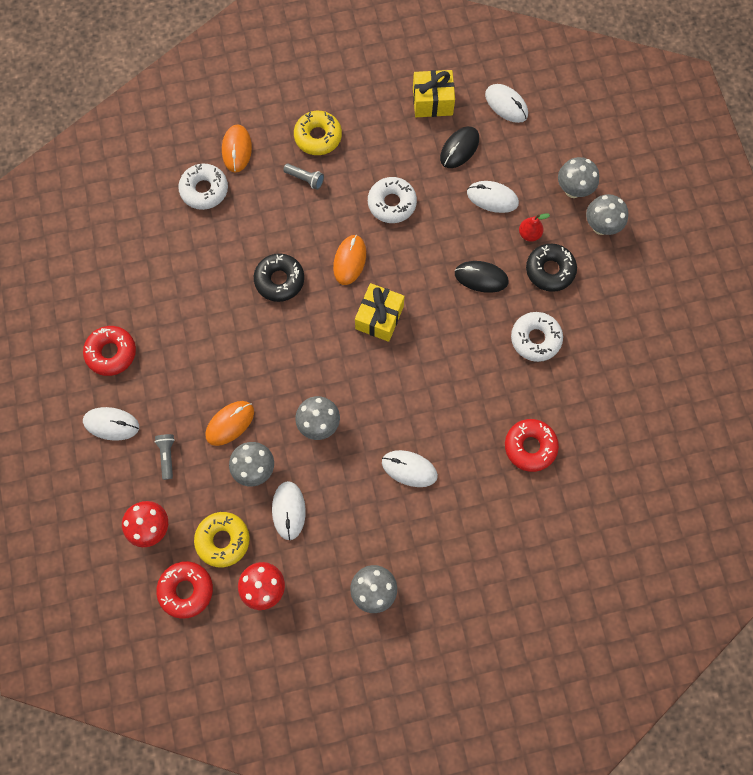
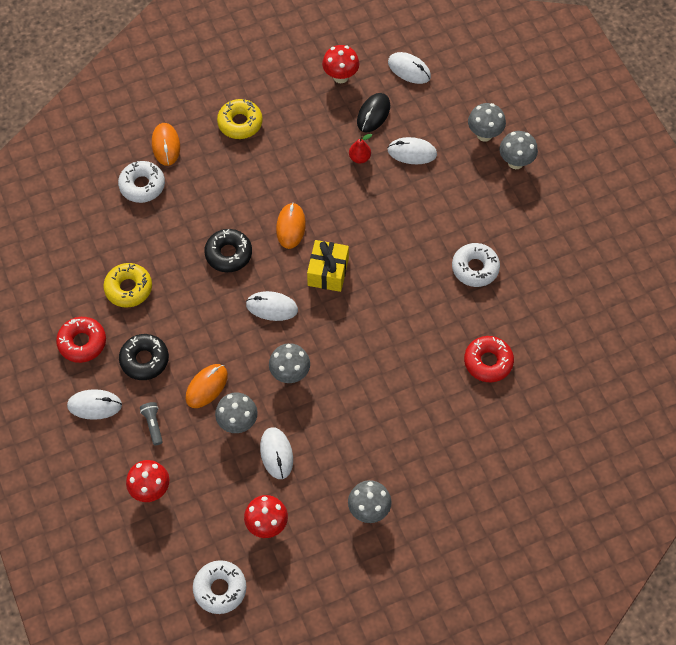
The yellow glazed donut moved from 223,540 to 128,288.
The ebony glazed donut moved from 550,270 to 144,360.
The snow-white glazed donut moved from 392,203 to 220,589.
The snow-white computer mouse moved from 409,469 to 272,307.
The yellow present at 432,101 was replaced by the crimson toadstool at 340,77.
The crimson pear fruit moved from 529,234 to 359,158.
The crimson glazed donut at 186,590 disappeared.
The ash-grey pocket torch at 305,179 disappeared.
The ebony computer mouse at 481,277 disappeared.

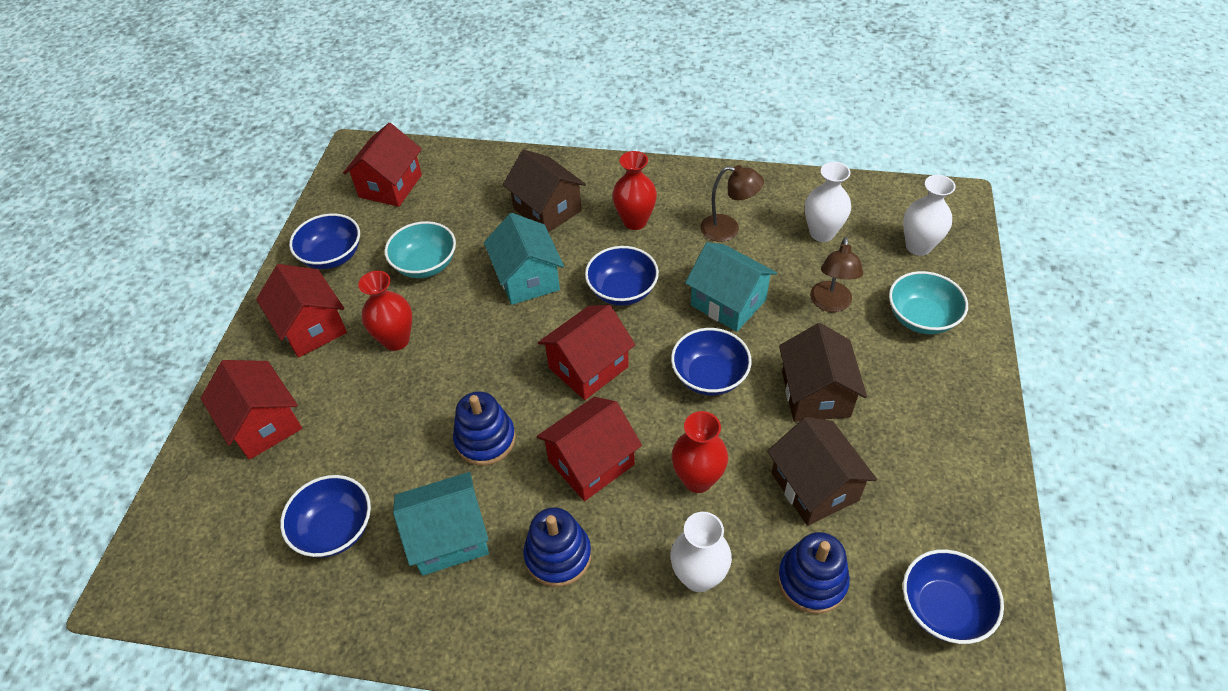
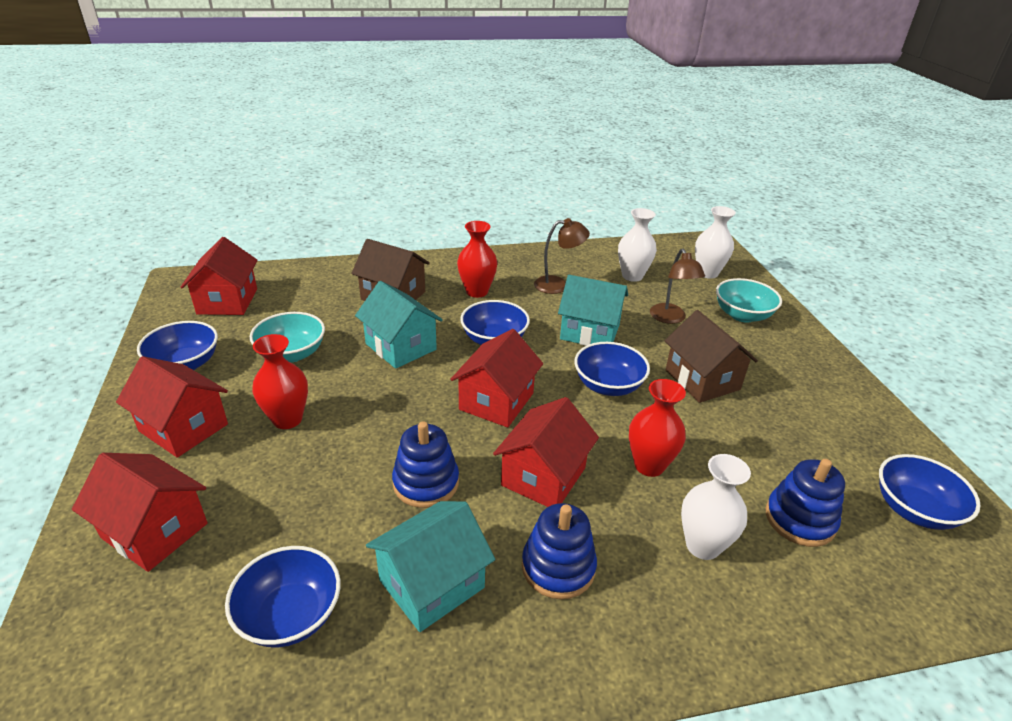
The dark brown cottage at 814,487 disappeared.

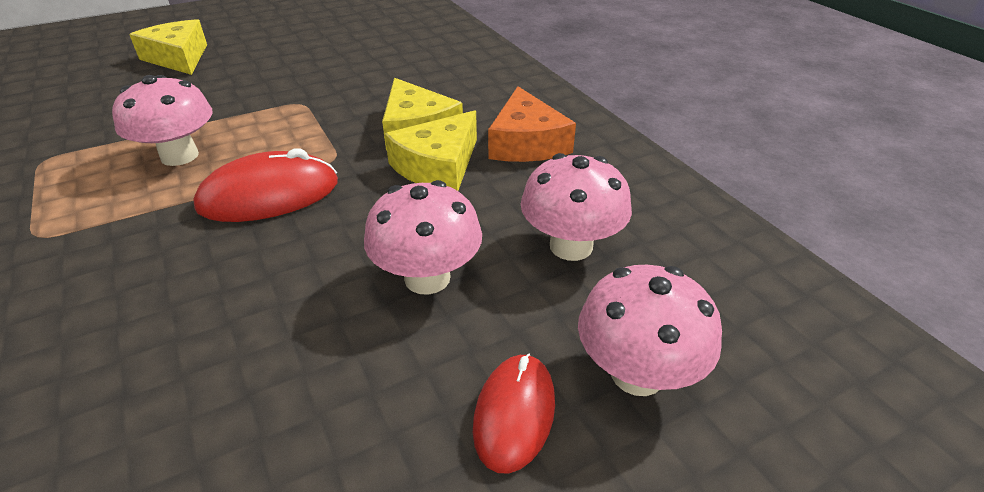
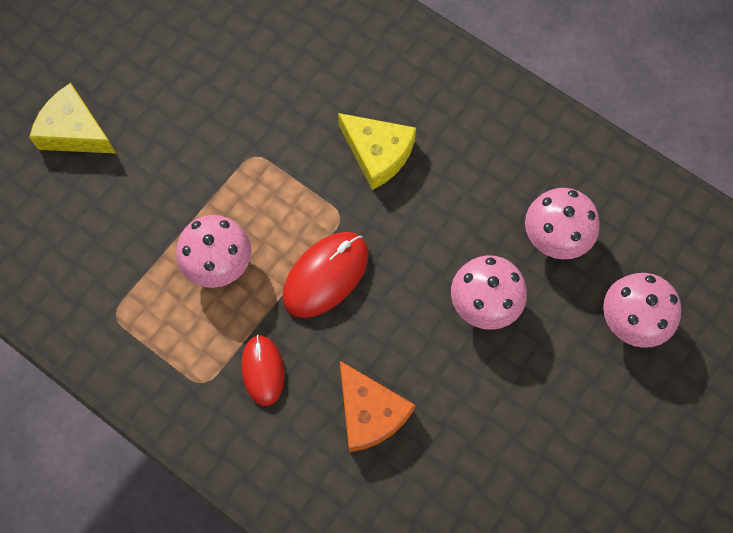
The crimson computer mouse moved from 514,413 to 263,370.
The bright orange cheese wedge moved from 526,143 to 369,412.
The yellow cheese wedge at 438,166 disappeared.

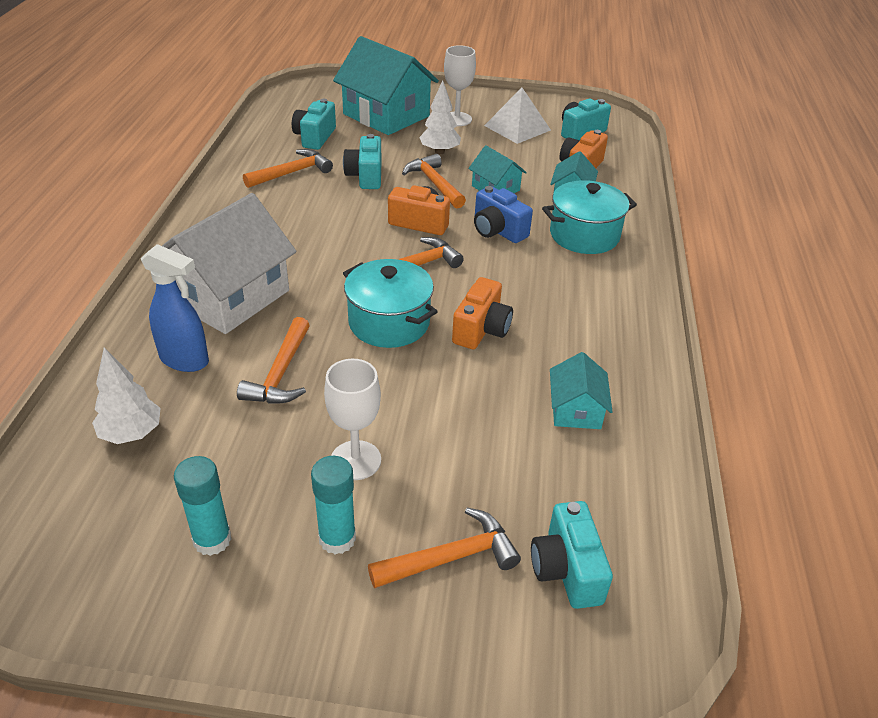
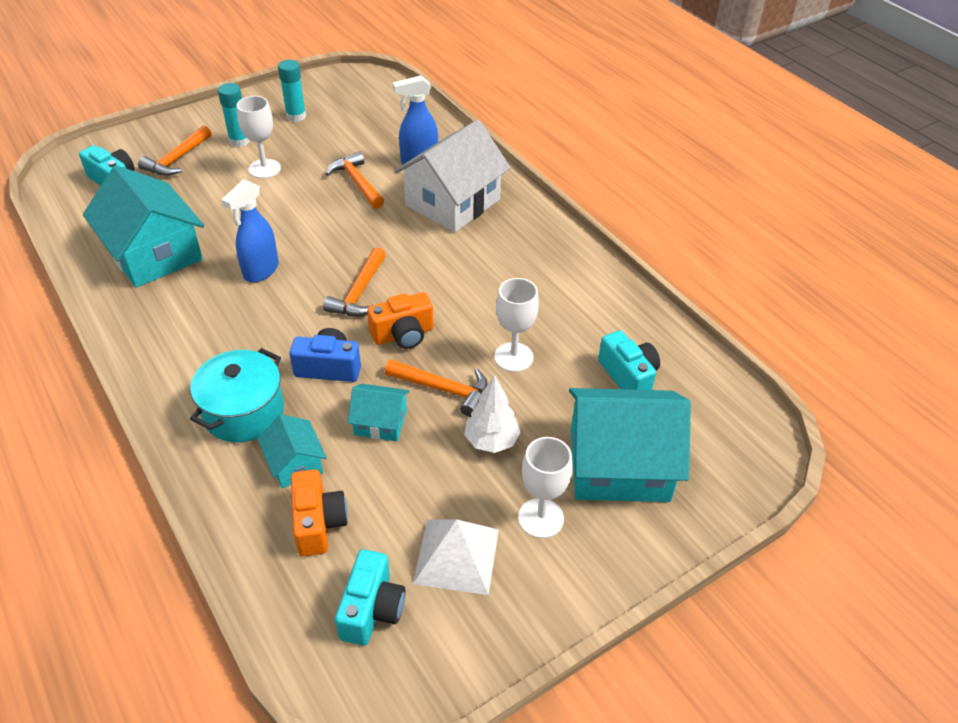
The turquoise cottage at 576,410 changed to 2.03 times the size.
The bright orange photo camera at 481,329 was replaced by the cobalt sprayer at 260,271.
The snow-white cottage at 229,296 turned 45 degrees clockwise.
The turquoise photo camera at 365,176 was replaced by the snow-white chalice at 513,357.
The snow-white toy tree at 131,434 disappeared.
The bright orange hammer at 292,173 disappeared.
The turquoise cooking pot at 389,322 disappeared.

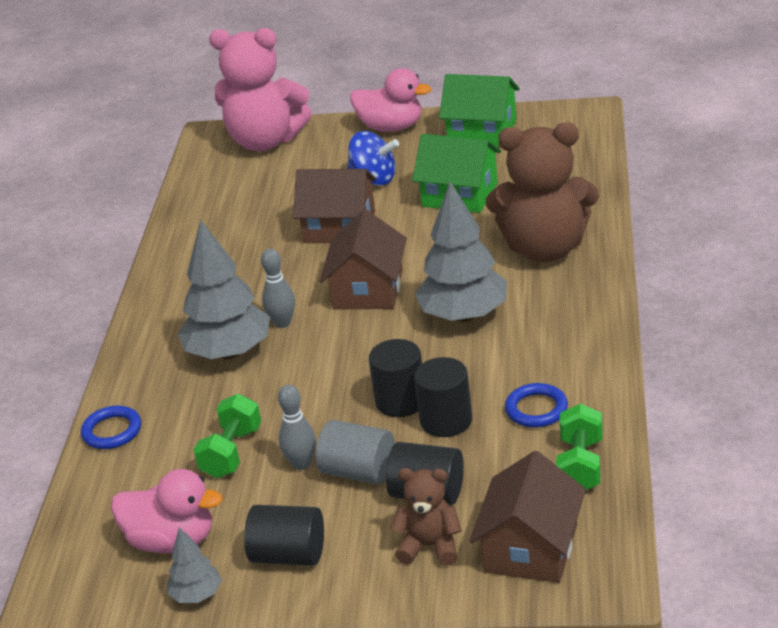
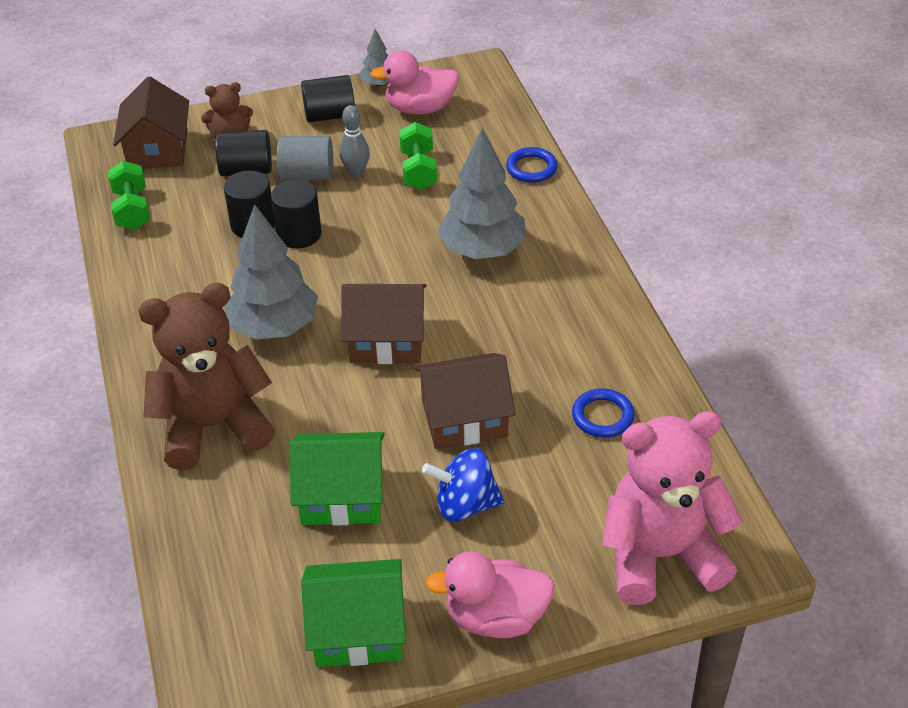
The dark brown cottage at 368,290 turned 75 degrees counterclockwise.
The cobalt ring moved from 536,409 to 602,416.
The ash-grey bowling pin at 282,323 disappeared.

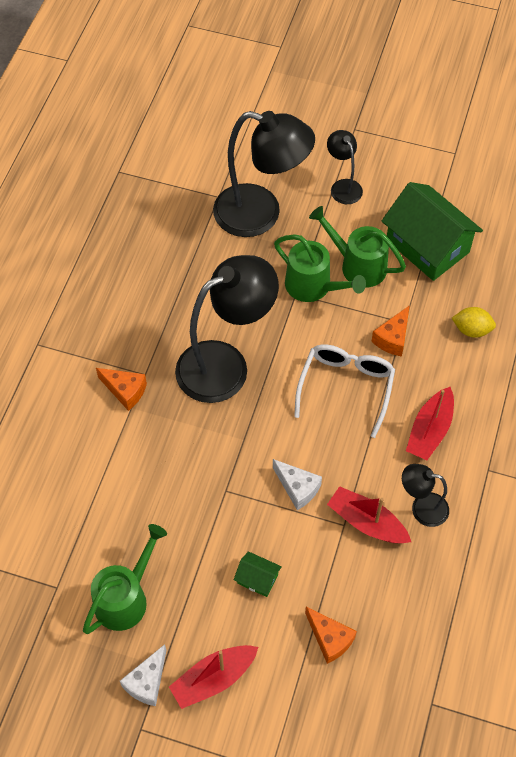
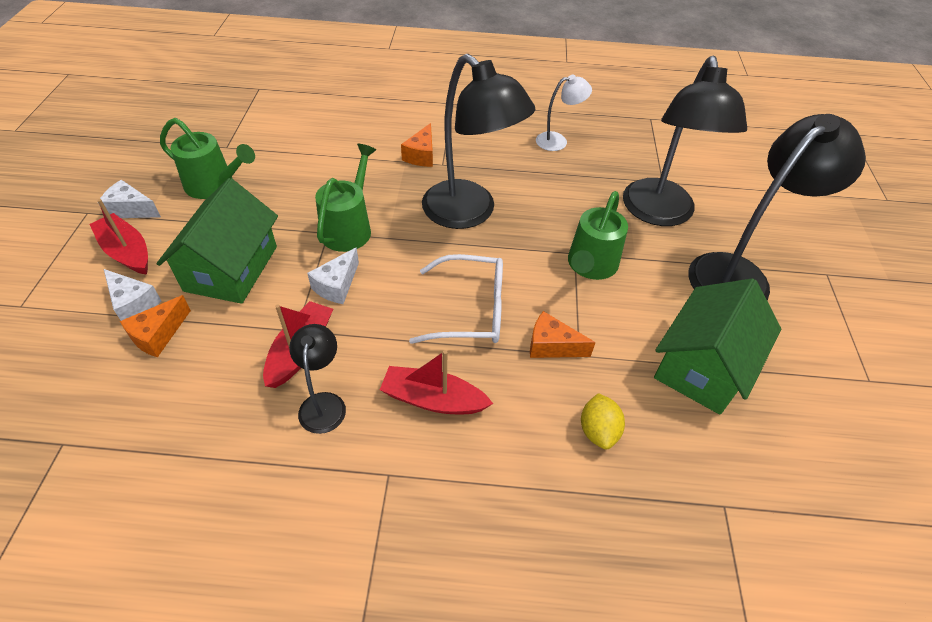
The snow-white cheese wedge at 133,303 appeared.
The green cottage at 257,579 changed to 2.33 times the size.
The green watering can moved from 357,265 to 349,227.
The snow-white reading lamp at 558,141 appeared.
The ebony reading lamp at 343,186 changed to 2.06 times the size.

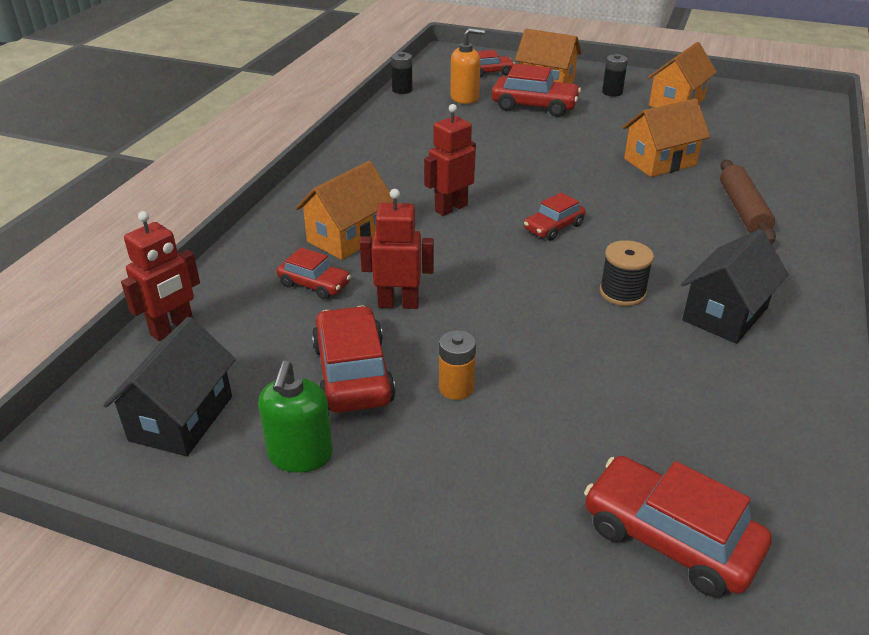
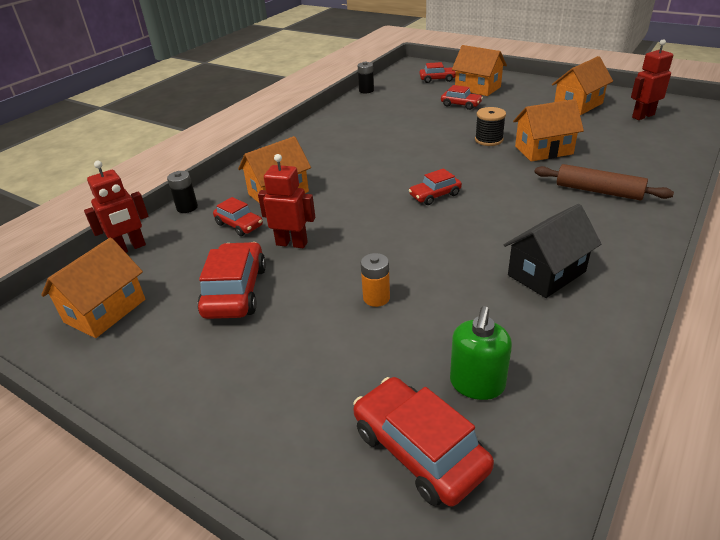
The ebony cottage at 181,418 became the bright orange cottage at 105,311.
The ebony battery moved from 612,92 to 187,207.
The bright orange battery moved from 456,388 to 376,298.
The crimson automobile at 534,106 changed to 0.60 times the size.
The green pump bottle moved from 300,455 to 477,384.
The ebony spool moved from 622,292 to 488,140.
The dark brown rolling pin at 743,210 turned 75 degrees counterclockwise.
The crimson toy robot moved from 450,208 to 642,116.
The bright orange pump bottle at 465,98 disappeared.

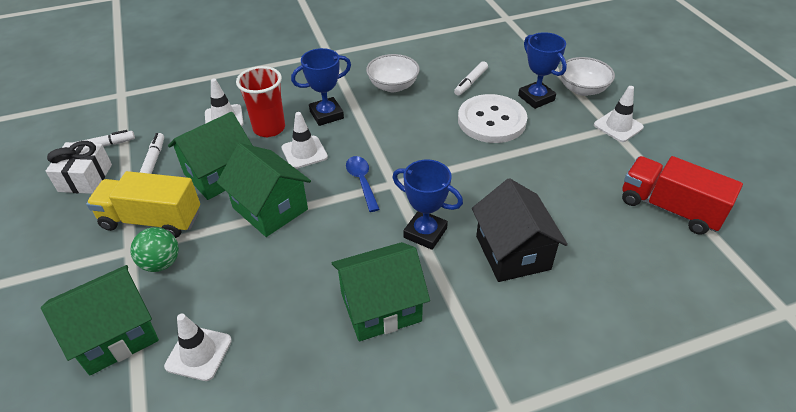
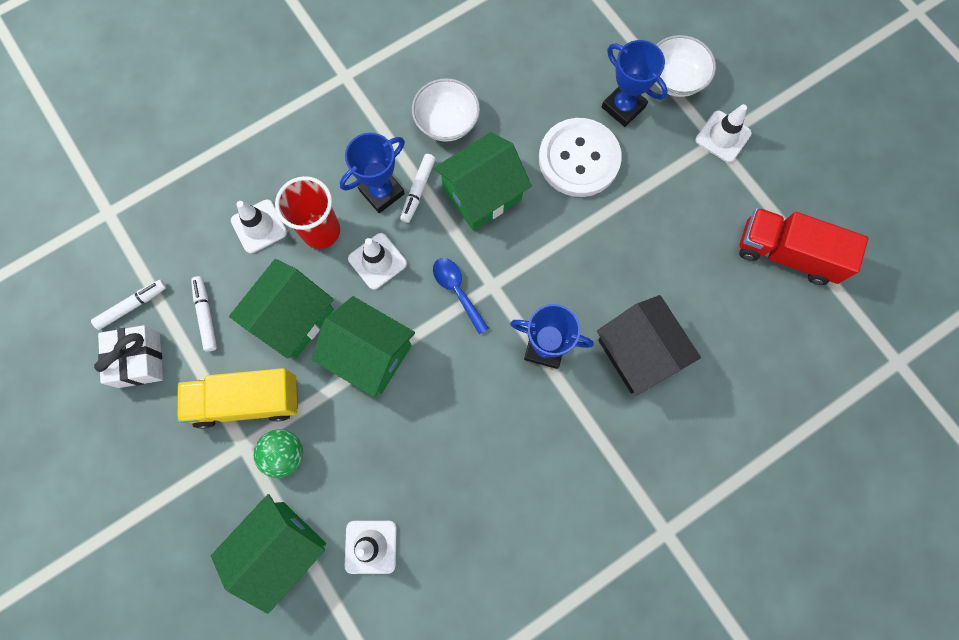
The snow-white marker pen moved from 471,82 to 418,190.
The green cottage moved from 380,307 to 482,194.

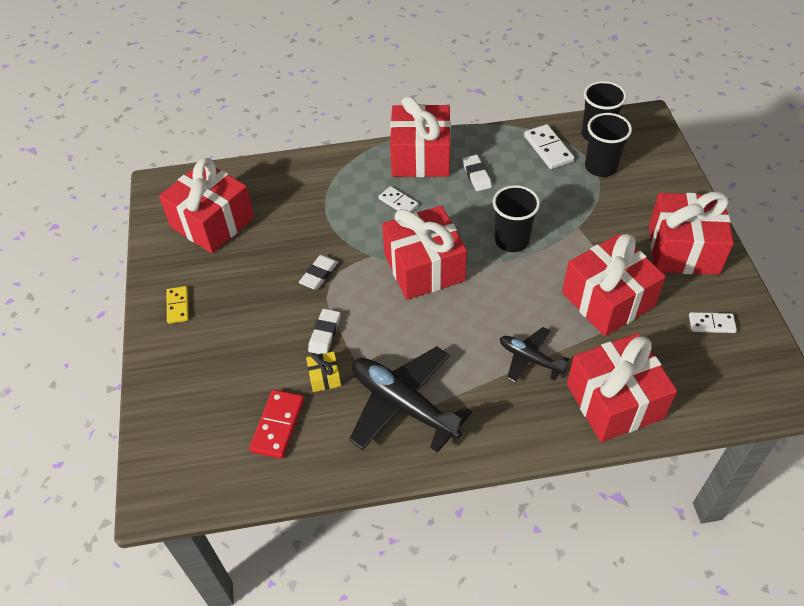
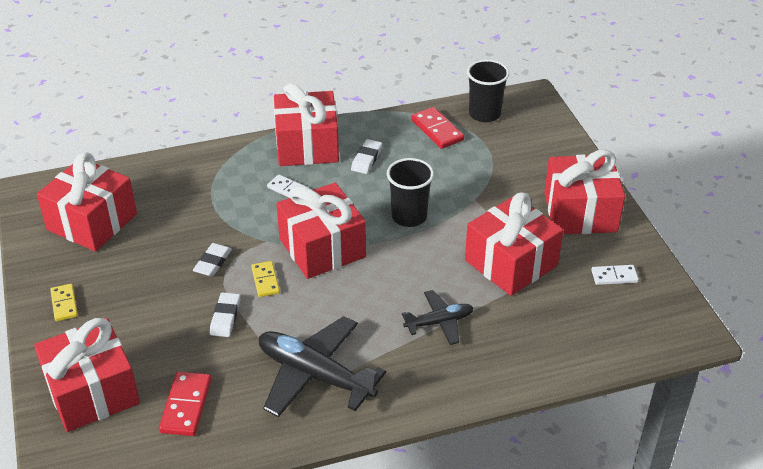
The crimson present moved from 614,401 to 92,392.
The yellow domino at 265,280 appeared.
The snow-white pencil eraser at 476,175 turned 45 degrees clockwise.
The ebony toy plane at 530,359 turned 135 degrees clockwise.
The snow-white domino at 548,149 became the crimson domino at 437,130.
The yellow present at 324,377 disappeared.
The ebony cup at 600,167 disappeared.

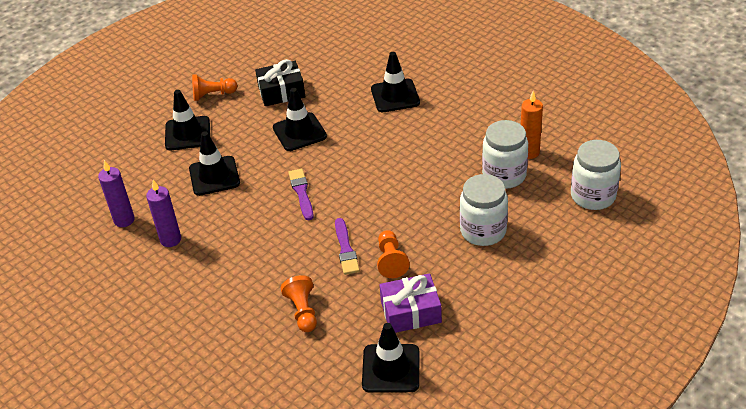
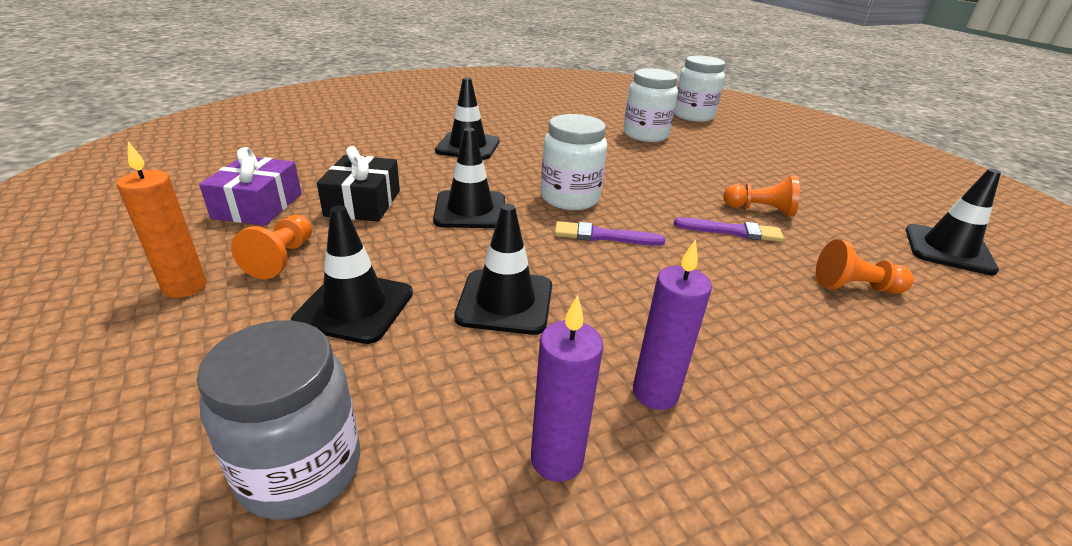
The bright orange pillar candle moved from 529,152 to 185,287.
The ash-grey preserve jar at 300,469 appeared.
The purple present moved from 410,312 to 258,206.
The snow-white preserve jar moved from 483,231 to 569,198.

